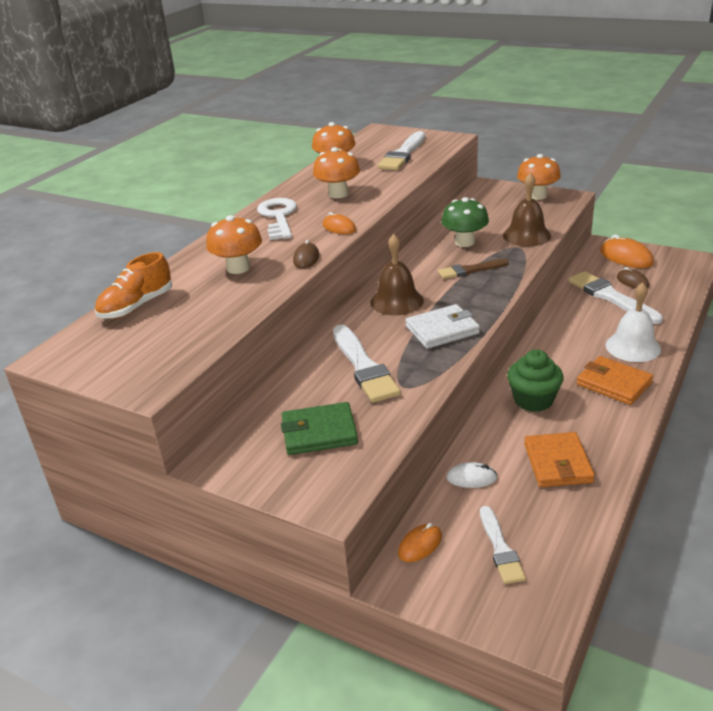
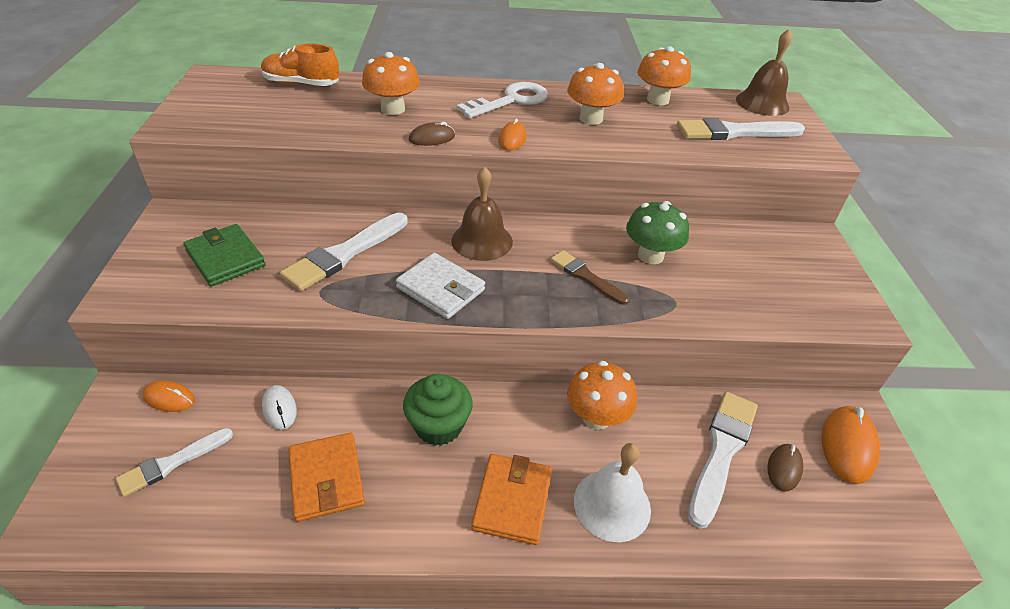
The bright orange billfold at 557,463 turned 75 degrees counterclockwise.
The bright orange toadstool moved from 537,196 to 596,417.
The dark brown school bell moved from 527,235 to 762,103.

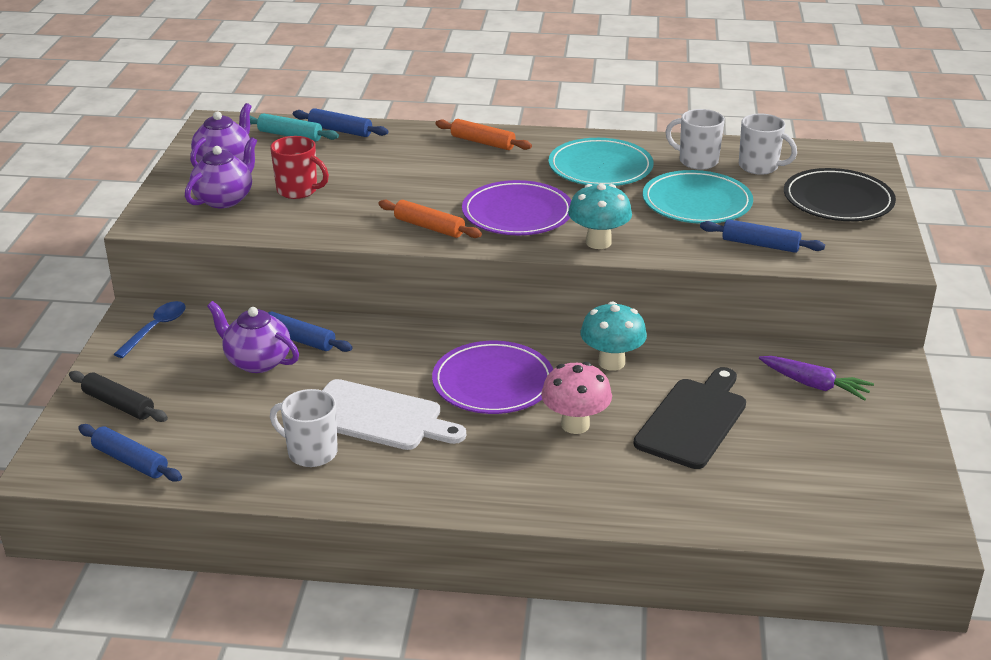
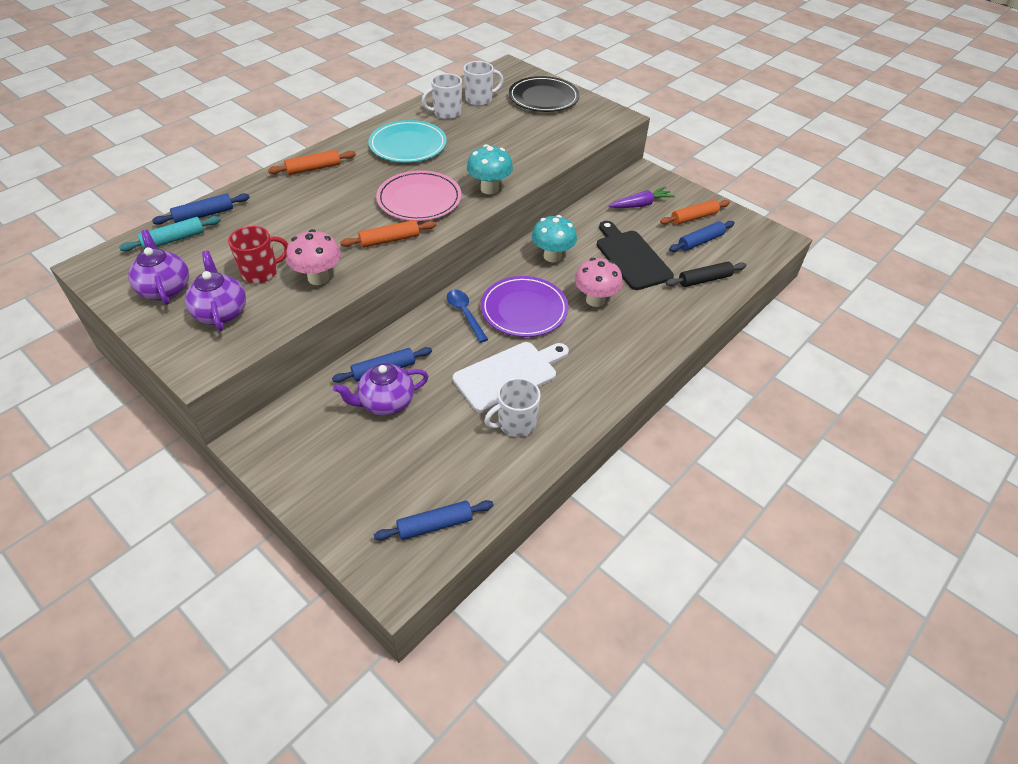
The pink toadstool at 318,278 appeared.
The purple dinner plate at 517,213 became the pink dinner plate at 419,199.
The cobalt tablespoon moved from 156,329 to 465,314.
The bright orange rolling pin at 694,217 appeared.
The ebony rolling pin moved from 118,404 to 704,280.
The cobalt rolling pin moved from 760,244 to 700,241.
The turquoise dinner plate at 696,202 disappeared.

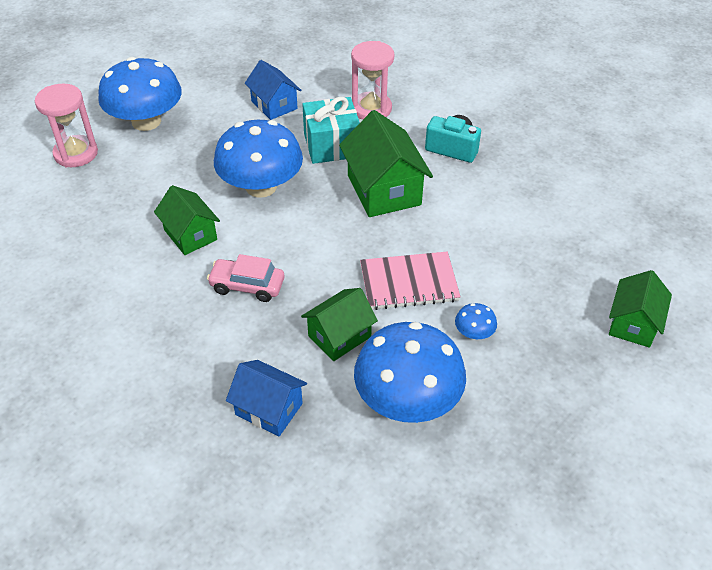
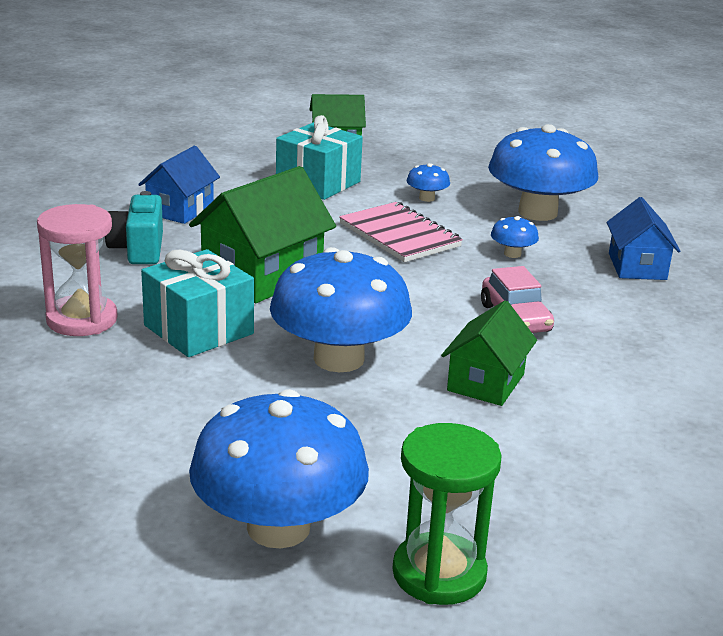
The cobalt cottage moved from 274,105 to 180,210.
The turquoise present at 318,183 appeared.
The pink sandglass at 76,153 became the green sandglass at 439,573.
The green cottage at 339,336 was replaced by the cobalt toadstool at 512,254.

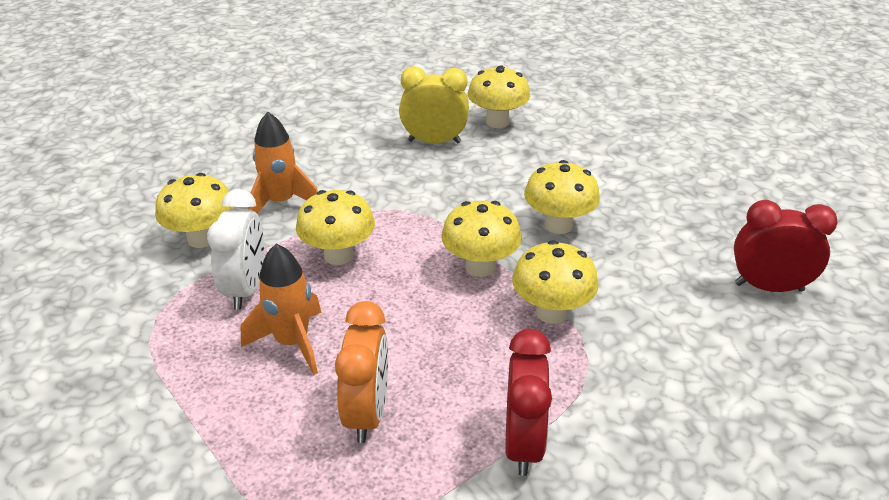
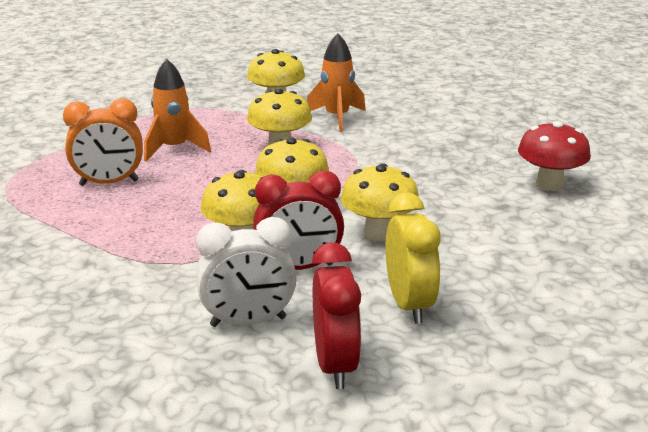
The snow-white bedside clock moved from 246,289 to 248,322.
The crimson bedside clock moved from 523,444 to 299,267.
The yellow bedside clock moved from 434,141 to 409,305.
The yellow toadstool at 497,122 became the crimson toadstool at 549,184.

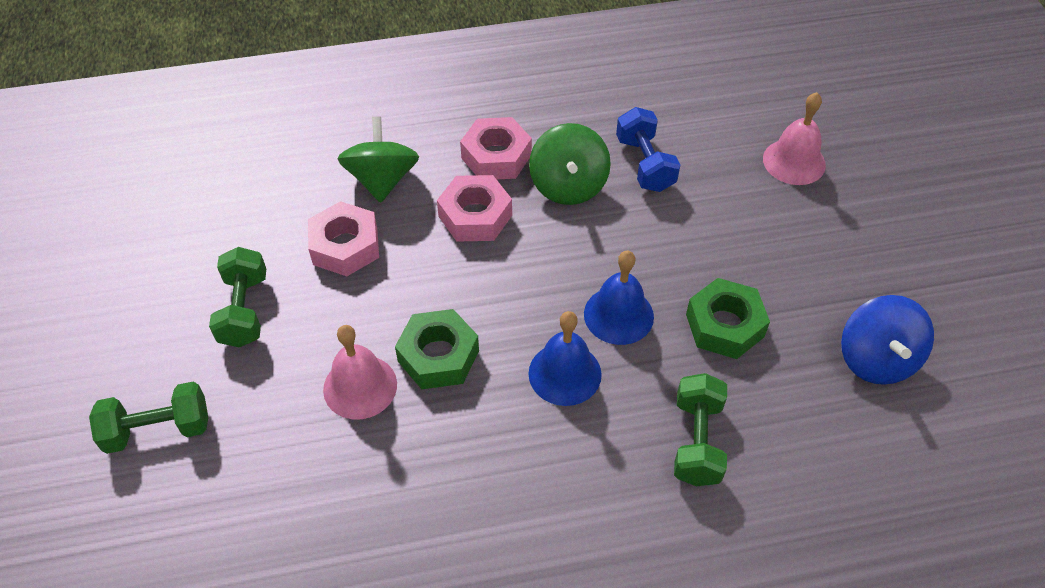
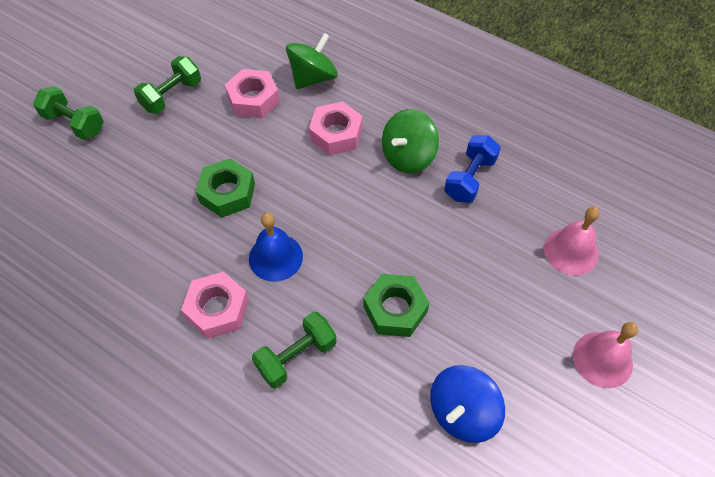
The pink nut moved from 496,156 to 217,309.
The pink school bell moved from 360,386 to 602,359.
The cobalt school bell at 618,315 disappeared.

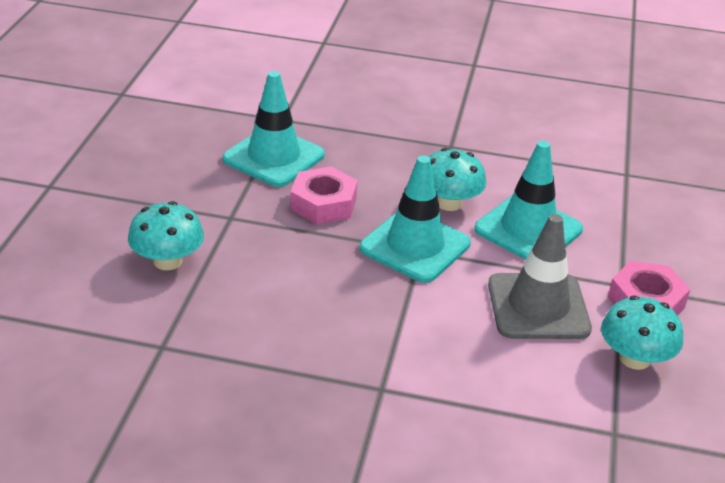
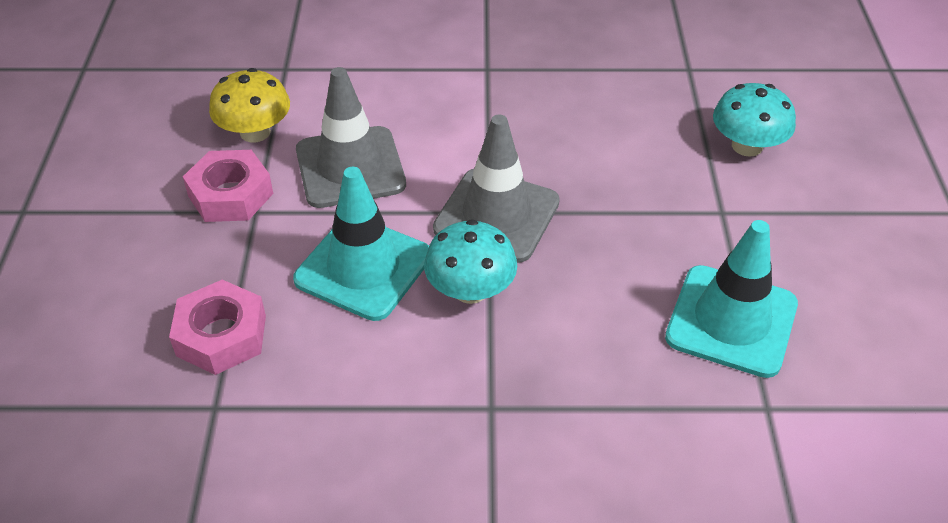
The pink nut moved from 323,204 to 221,335.
The turquoise toadstool at 635,358 became the yellow toadstool at 255,132.
The turquoise safety cone at 415,246 became the ash-grey safety cone at 497,215.

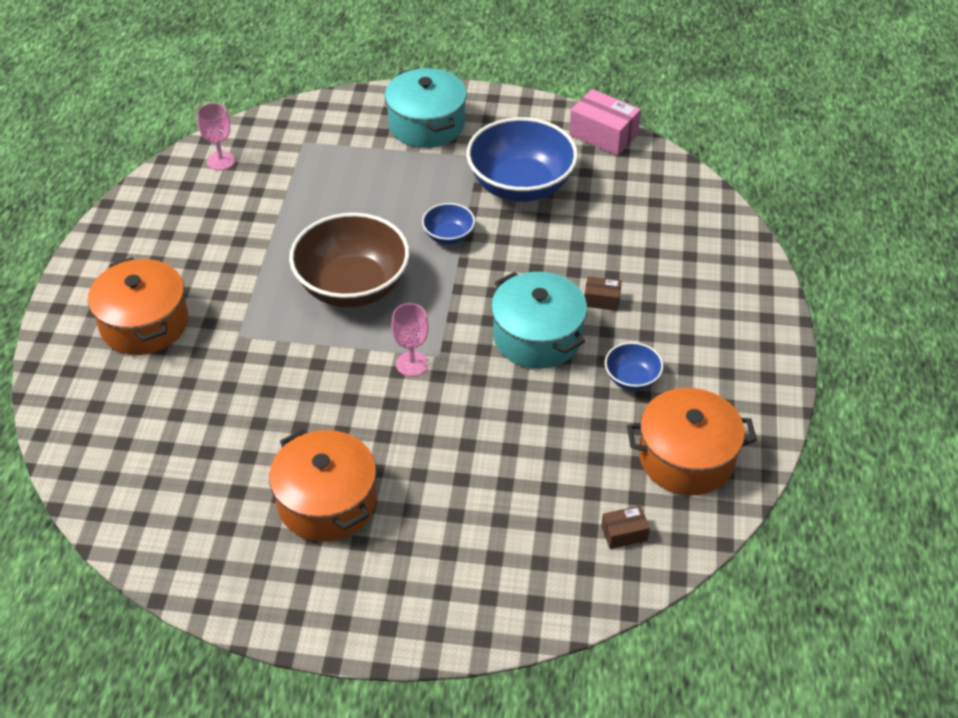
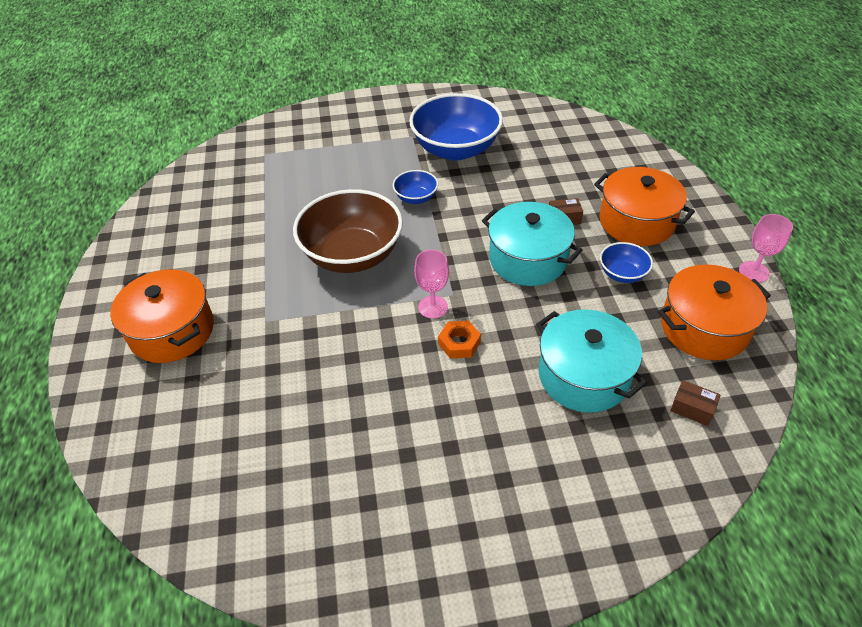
The bright orange nut at 459,343 appeared.
The turquoise cooking pot moved from 426,124 to 583,376.
The bright orange cooking pot moved from 327,502 to 636,222.
The dark brown package at 624,533 turned 60 degrees clockwise.
The pink chalice moved from 221,161 to 754,272.
The pink package at 603,135 disappeared.

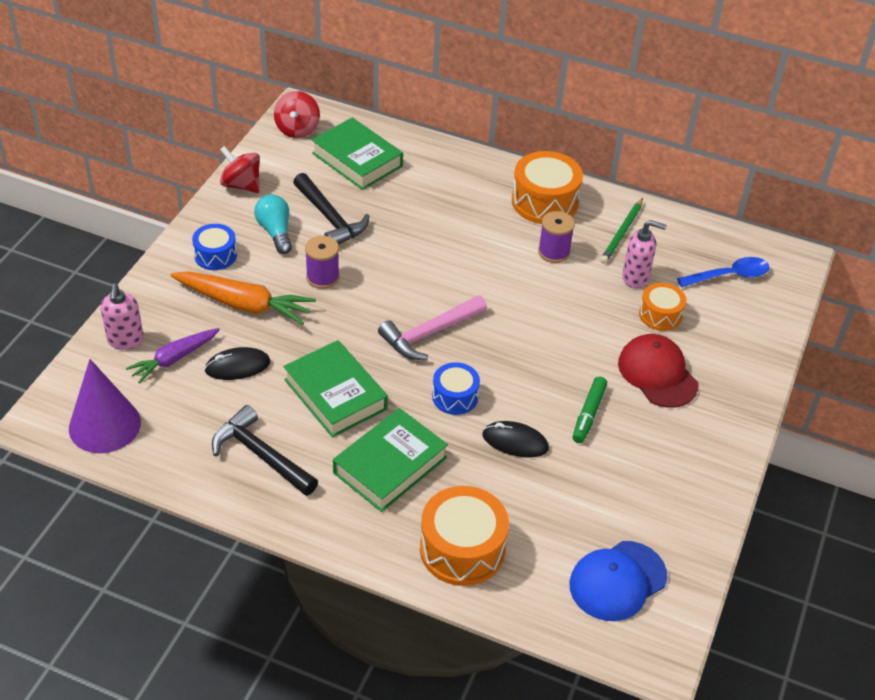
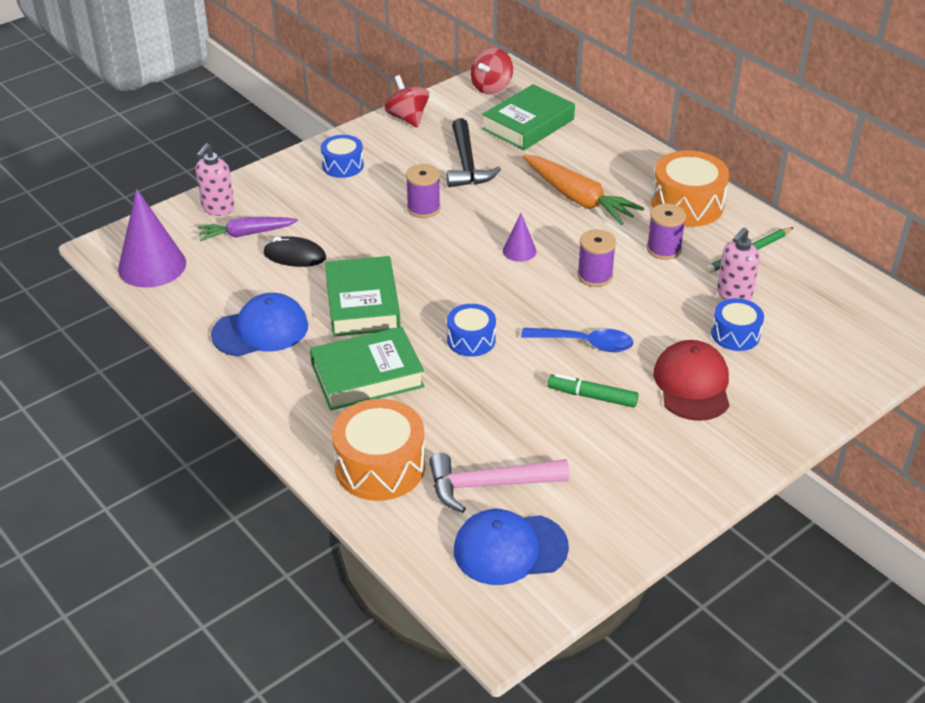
The ebony hammer at 261,455 was replaced by the cobalt cap at 260,330.
The pink hammer moved from 430,333 to 489,485.
The green hardback at 357,160 turned 60 degrees clockwise.
The purple cone at 519,251 appeared.
The cobalt tablespoon moved from 729,276 to 585,343.
The bright orange toy carrot moved from 244,304 to 578,198.
The green marker pen at 588,414 turned 60 degrees clockwise.
The purple spool at 594,276 appeared.
The bright orange snare drum at 660,315 became the cobalt snare drum at 735,334.
The pink pump bottle at 635,278 turned 90 degrees clockwise.
The turquoise bulb at 275,232 disappeared.
The ebony computer mouse at 515,442 disappeared.

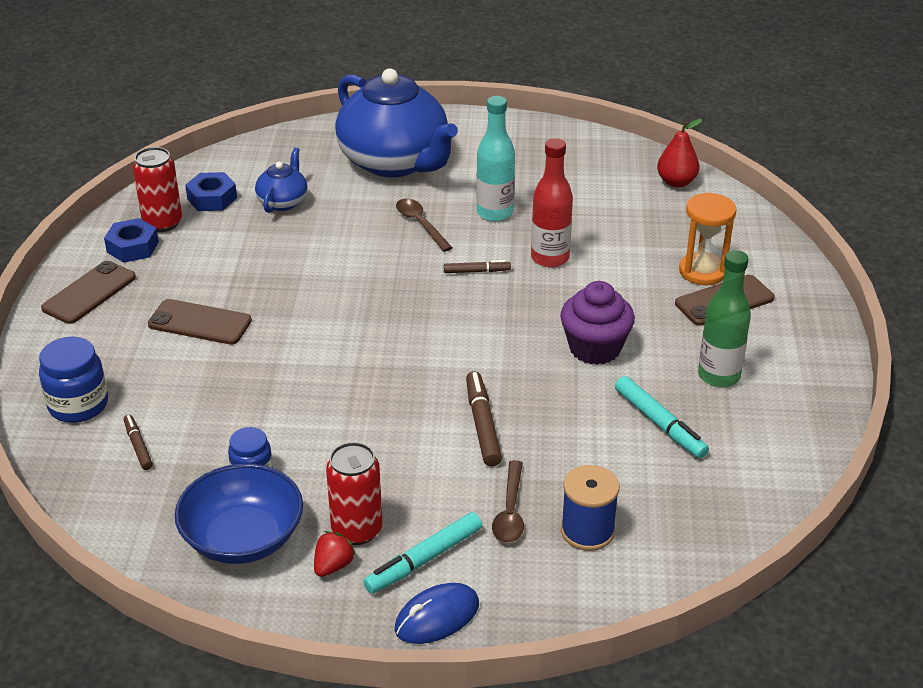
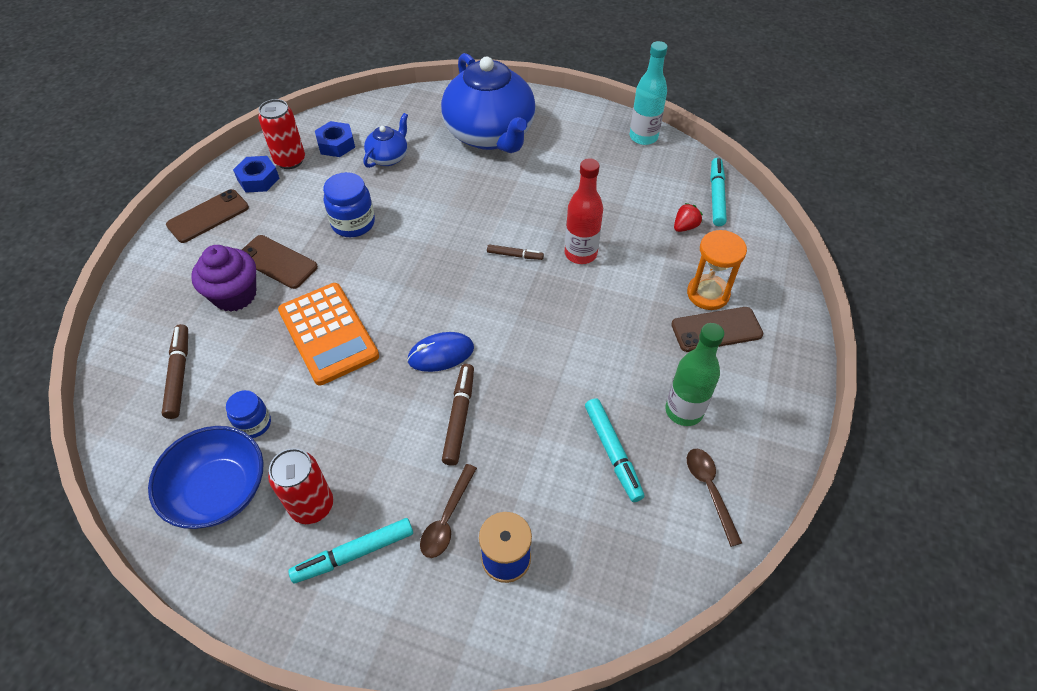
The dark brown marker pen at 138,446 changed to 1.66 times the size.
The purple cupcake moved from 595,348 to 235,295.
The bright orange adding machine at 328,333 appeared.
The cobalt preserve jar moved from 78,405 to 353,223.
The cobalt computer mouse moved from 437,617 to 441,354.
The turquoise flask moved from 495,213 to 643,137.
The crimson berry moved from 333,566 to 685,227.
The dark brown tablespoon moved from 420,224 to 709,490.
The crimson pear fruit at 676,182 was replaced by the turquoise marker pen at 716,196.

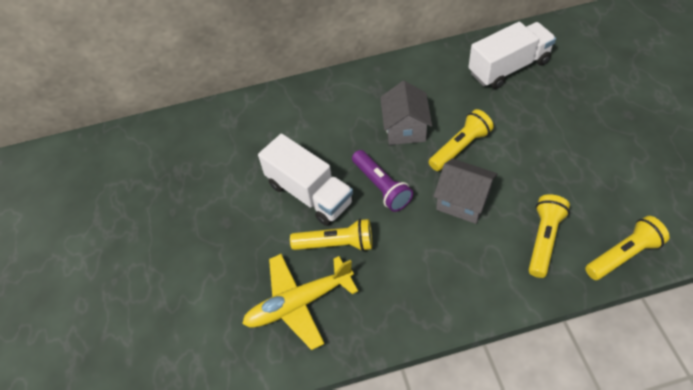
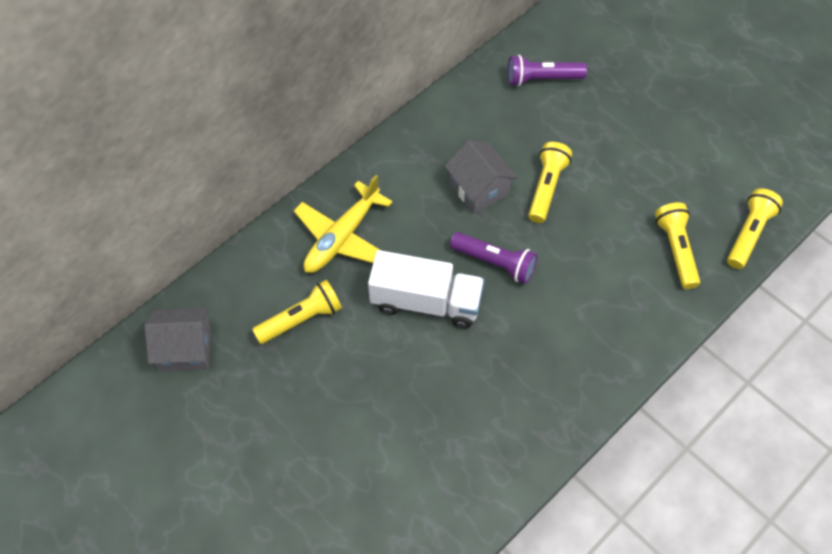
The ash-grey cottage moved from 463,201 to 185,349.
The yellow pocket torch moved from 336,244 to 301,319.
The yellow toy plane moved from 299,303 to 342,237.
The snow-white truck at 508,67 was replaced by the purple pocket torch at 542,79.

